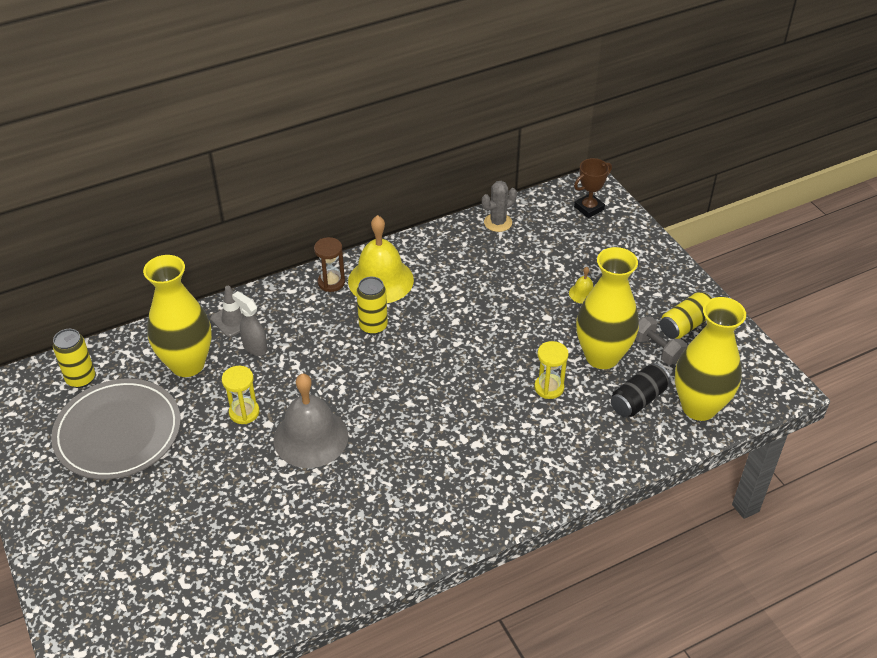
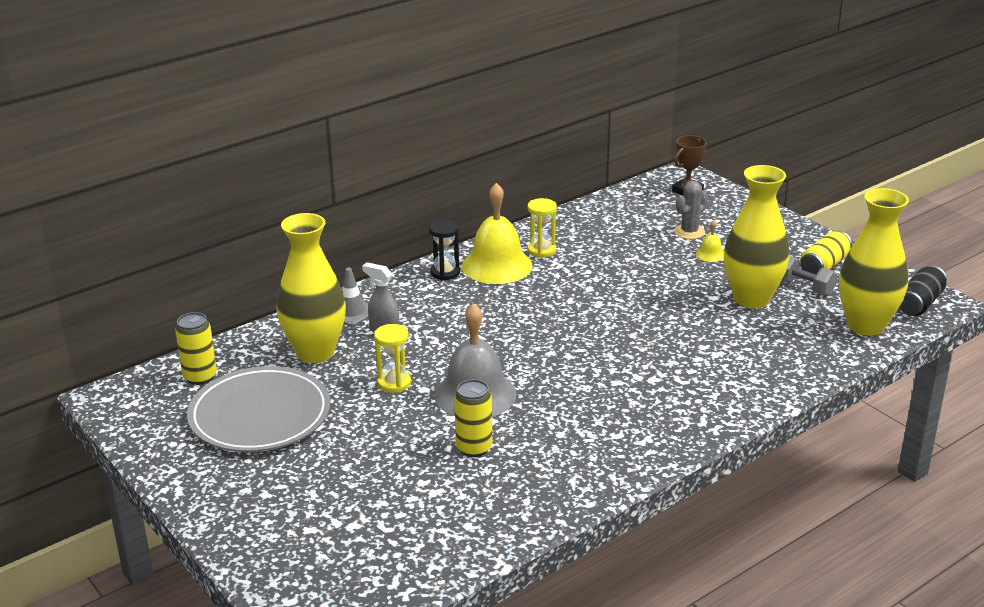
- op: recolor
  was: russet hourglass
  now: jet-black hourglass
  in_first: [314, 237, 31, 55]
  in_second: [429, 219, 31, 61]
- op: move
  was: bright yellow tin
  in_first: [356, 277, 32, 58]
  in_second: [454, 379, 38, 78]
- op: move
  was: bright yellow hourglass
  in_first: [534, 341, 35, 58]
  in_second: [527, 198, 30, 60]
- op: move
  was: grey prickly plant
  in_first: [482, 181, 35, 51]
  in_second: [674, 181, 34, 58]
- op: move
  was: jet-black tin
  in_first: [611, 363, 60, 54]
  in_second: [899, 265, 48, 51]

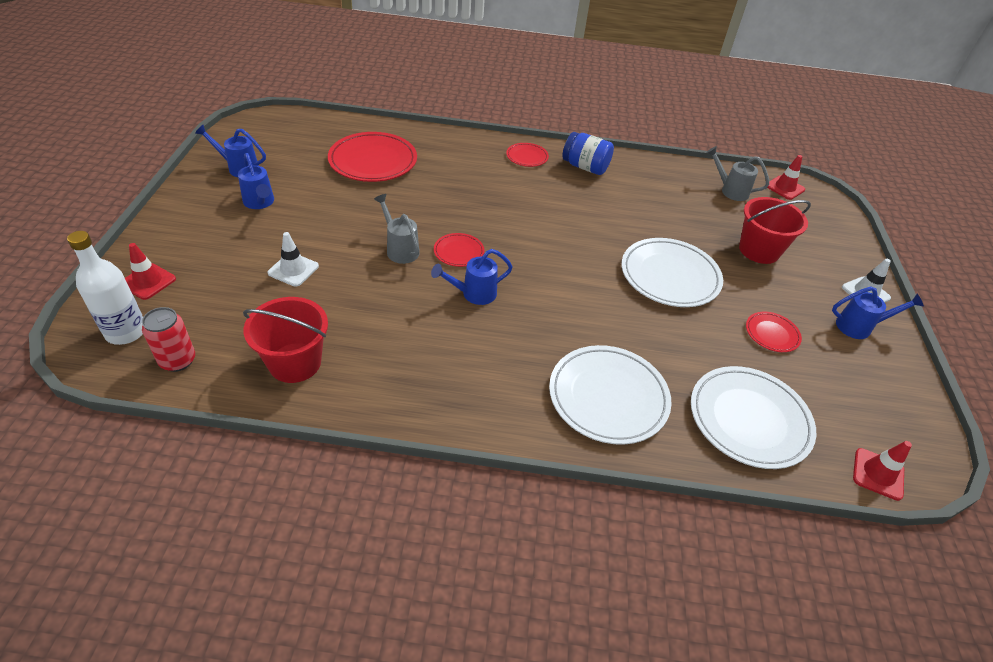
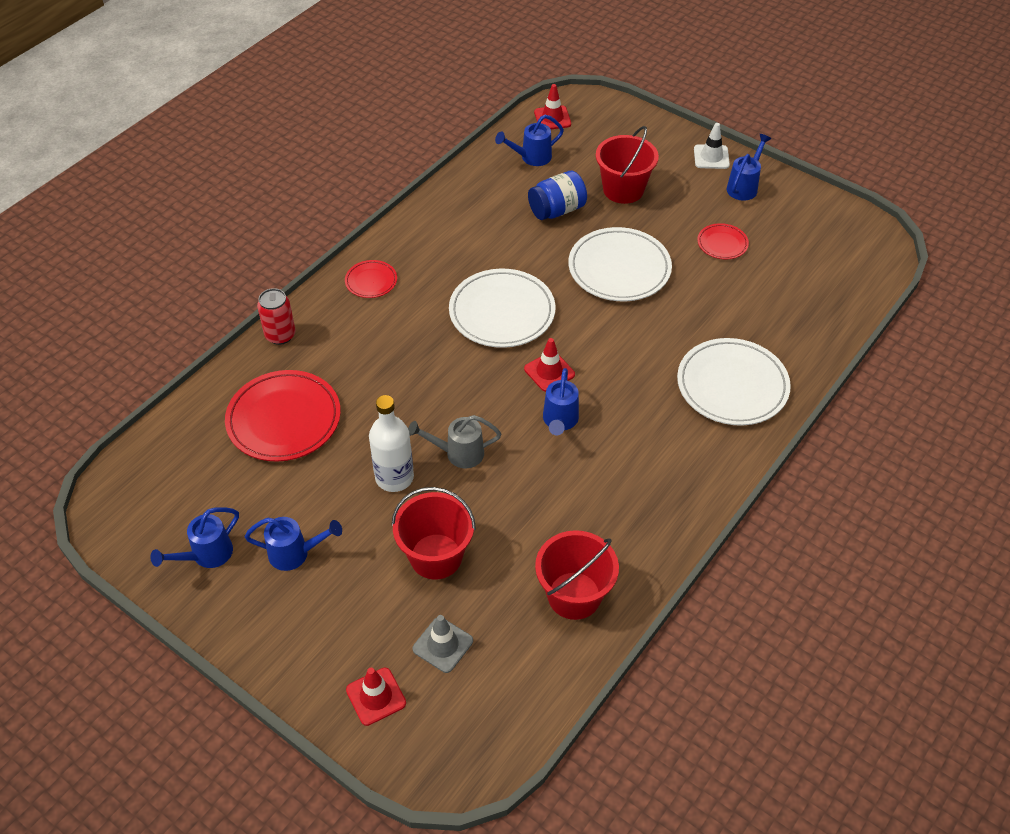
- op: move
  was: crimson tin
  in_first: [142, 307, 53, 65]
  in_second: [257, 288, 39, 57]
- op: move
  was: pure white bottle
  in_first: [67, 231, 76, 114]
  in_second: [369, 395, 45, 97]
- op: replace
  was: pure white road cone
  now: crimson sand bucket
  in_first: [267, 232, 52, 55]
  in_second: [392, 487, 84, 93]
- op: insert
  now: grey road cone
  in_second: [413, 615, 60, 58]
- op: move
  was: pure white dinner plate
  in_first: [691, 366, 125, 103]
  in_second: [449, 268, 106, 80]
- op: recolor
  was: grey watering can
  now: blue watering can
  in_first: [706, 146, 63, 55]
  in_second: [495, 115, 69, 51]
- op: move
  was: crimson road cone
  in_first: [853, 441, 59, 60]
  in_second: [524, 338, 51, 54]
- op: move
  was: blue jar
  in_first: [562, 132, 52, 43]
  in_second: [528, 171, 59, 49]
- op: delete
  was: crimson dinner plate
  in_first: [434, 233, 51, 34]

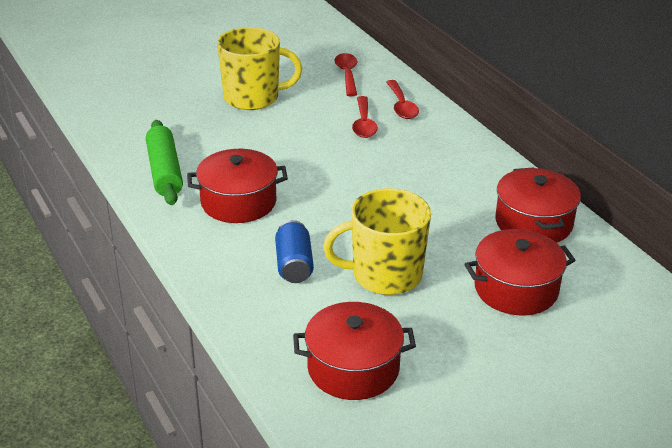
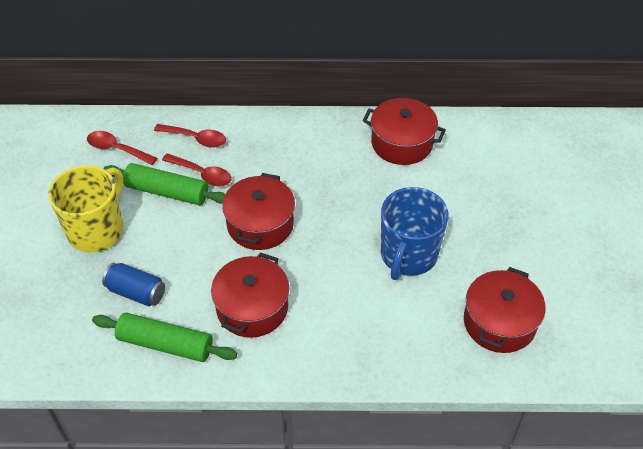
- op: move
  was: blue tin
  in_first: [275, 220, 39, 63]
  in_second: [102, 263, 63, 43]
- op: insert
  now: leaf-green rolling pin
  in_second: [104, 163, 121, 42]
- op: move
  was: crimson pot
  in_first: [465, 229, 111, 86]
  in_second: [222, 173, 73, 77]
- op: recolor
  was: bright yellow coffee mug
  now: blue coffee mug
  in_first: [323, 188, 108, 107]
  in_second: [381, 187, 68, 93]

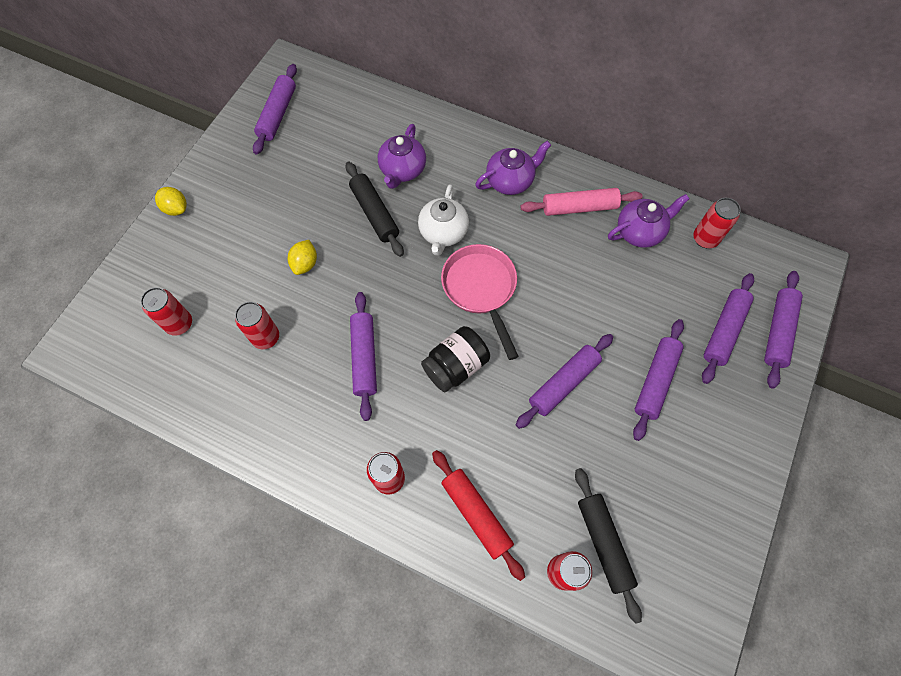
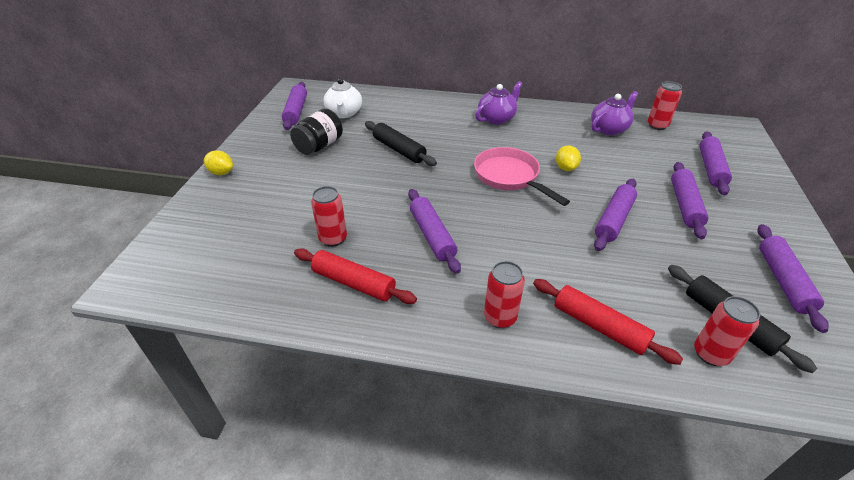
- op: move
  was: jet-black jar
  in_first: [421, 326, 69, 66]
  in_second: [290, 108, 53, 47]
- op: insert
  now: crimson rolling pin
  in_second: [294, 248, 123, 56]
- op: move
  was: pure white teapot
  in_first: [418, 184, 51, 72]
  in_second: [323, 78, 39, 40]
- op: move
  was: bright yellow toy lemon
  in_first: [288, 240, 29, 35]
  in_second: [556, 145, 25, 26]
- op: move
  was: purple rolling pin
  in_first: [764, 271, 39, 118]
  in_second: [758, 224, 71, 109]
- op: delete
  was: crimson tin
  in_first: [141, 287, 51, 49]
- op: delete
  was: purple teapot
  in_first: [378, 124, 48, 65]
- op: delete
  was: pink rolling pin
  in_first: [520, 188, 123, 28]

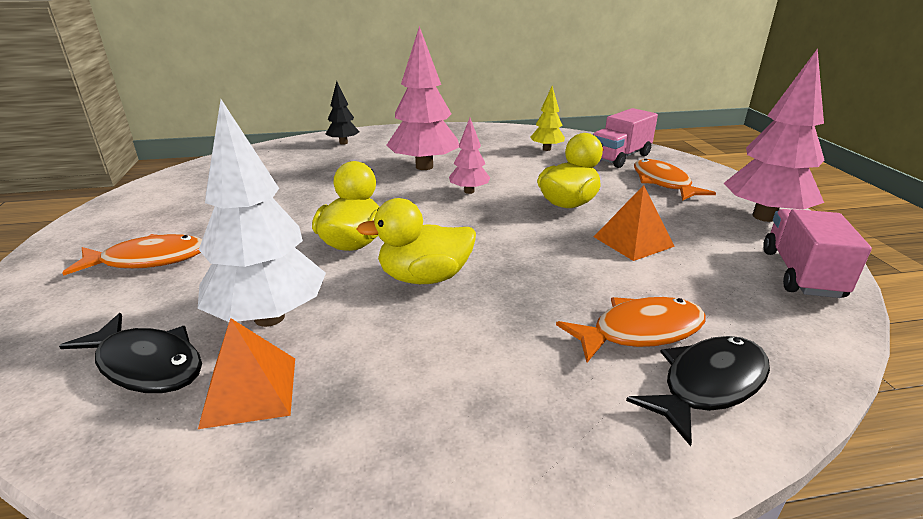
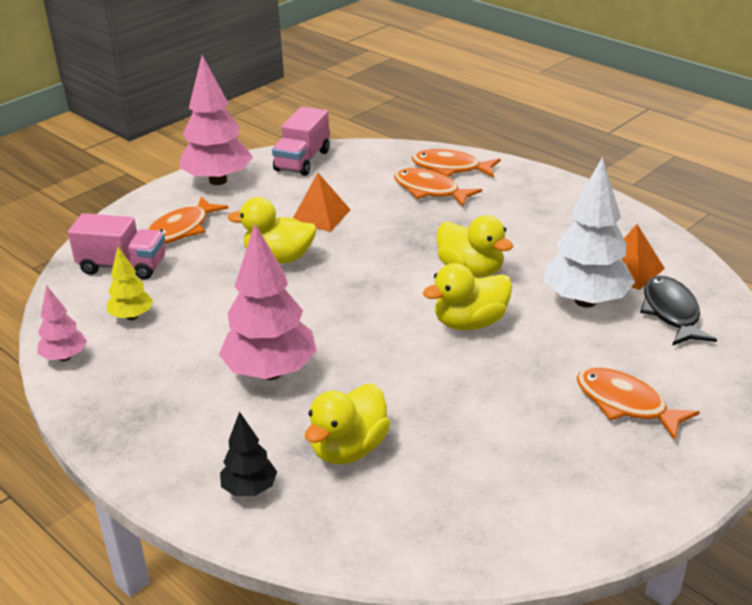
- op: move
  was: pink fir tree
  in_first: [449, 118, 41, 76]
  in_second: [37, 285, 50, 76]
- op: rotate
  was: pink lorry
  in_first: [763, 209, 109, 89]
  in_second: [272, 107, 58, 69]
  clockwise: -45
- op: insert
  now: bright yellow toy duck
  in_second: [305, 384, 85, 80]
- op: recolor
  was: jet-black fish figure
  now: bright orange fish figure
  in_first: [626, 336, 144, 110]
  in_second: [412, 149, 89, 28]

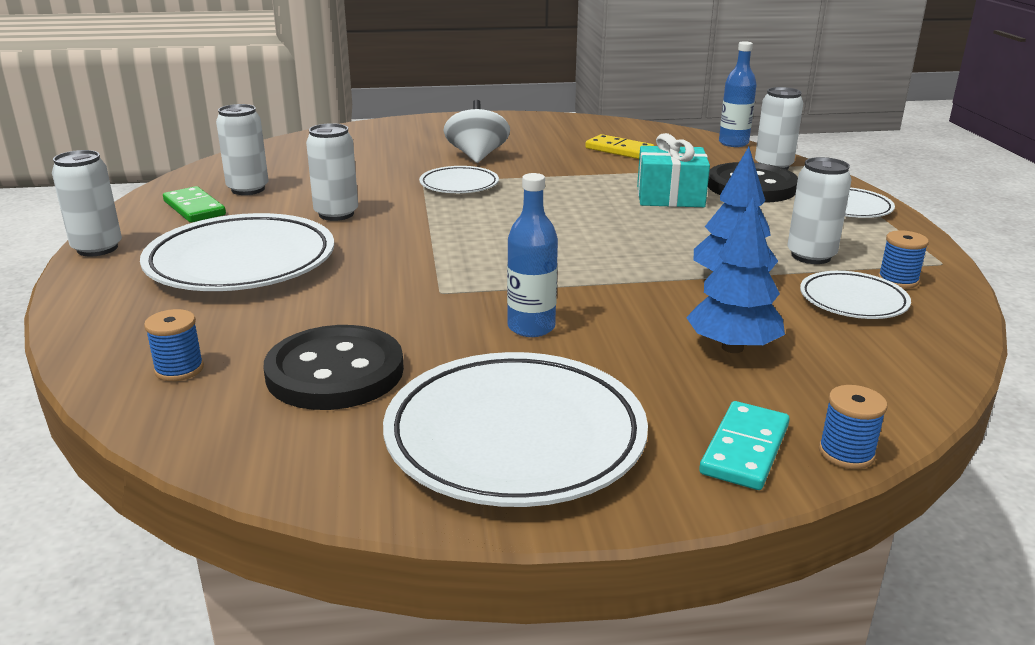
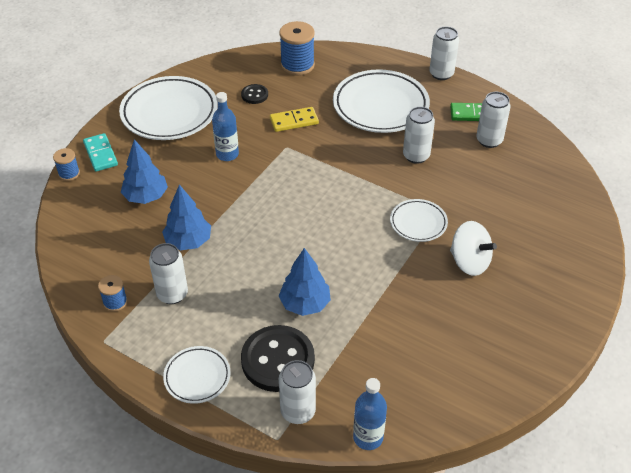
- op: resize
  was: jet-black button
  in_first: [264, 325, 140, 85]
  in_second: [241, 84, 27, 20]
  ratio: 0.49
- op: move
  was: bright yellow domino tile
  in_first: [585, 134, 69, 25]
  in_second: [270, 107, 49, 25]
- op: resize
  was: blue bobbin
  in_first: [144, 309, 60, 72]
  in_second: [279, 21, 36, 55]
  ratio: 1.83
- op: replace
  was: teal wrapped gift
  now: blue fir tree
  in_first: [637, 133, 73, 74]
  in_second: [279, 248, 52, 68]
- op: delete
  was: pure white dinner plate
  in_first: [800, 271, 111, 48]

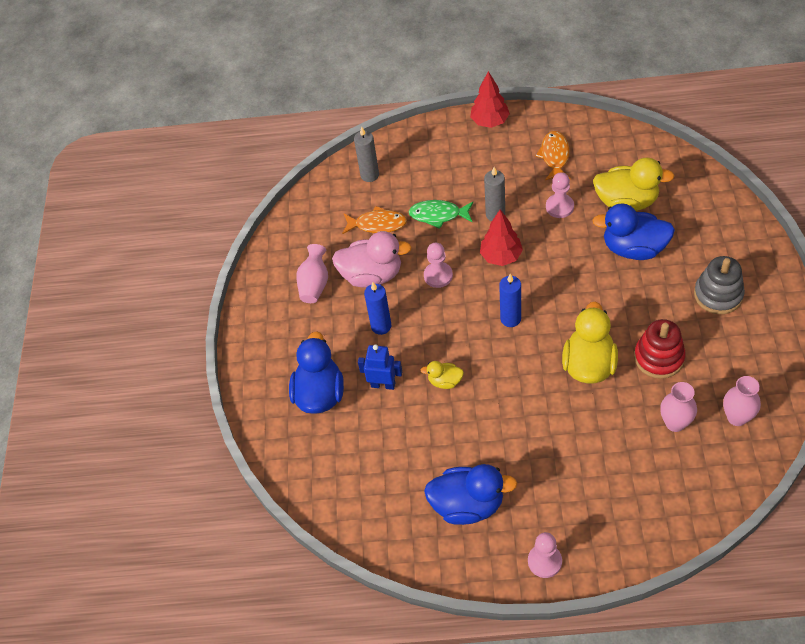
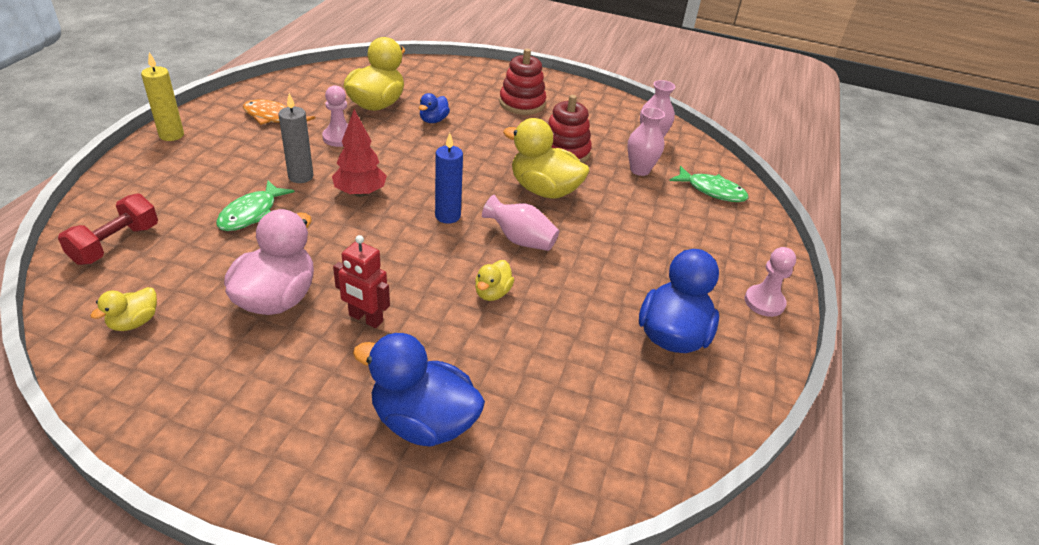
- op: replace
  was: grey candle
  now: crimson free weight
  in_first: [354, 127, 25, 55]
  in_second: [58, 193, 100, 72]
- op: insert
  now: bright yellow toy duck
  in_second: [90, 287, 67, 44]
- op: replace
  was: crimson fir tree
  now: bright yellow candle
  in_first: [470, 71, 40, 57]
  in_second: [141, 52, 43, 89]
- op: replace
  was: blue candle
  now: crimson robot figure
  in_first: [364, 282, 28, 53]
  in_second: [333, 235, 57, 93]
- op: resize
  was: blue toy duck
  in_first: [592, 203, 83, 57]
  in_second: [419, 93, 31, 30]
  ratio: 0.5
- op: move
  was: pink vase
  in_first: [296, 244, 32, 59]
  in_second: [482, 195, 77, 56]
- op: recolor
  was: grey stacking toy
  now: crimson stacking toy
  in_first: [694, 256, 51, 58]
  in_second: [499, 49, 47, 66]
- op: insert
  now: leaf-green fish figure
  in_second: [670, 166, 78, 36]
- op: delete
  was: bright orange fish figure
  in_first: [342, 206, 65, 28]
- op: delete
  was: blue robot figure
  in_first: [358, 344, 44, 46]
- op: delete
  was: pink game pawn
  in_first: [424, 243, 29, 45]

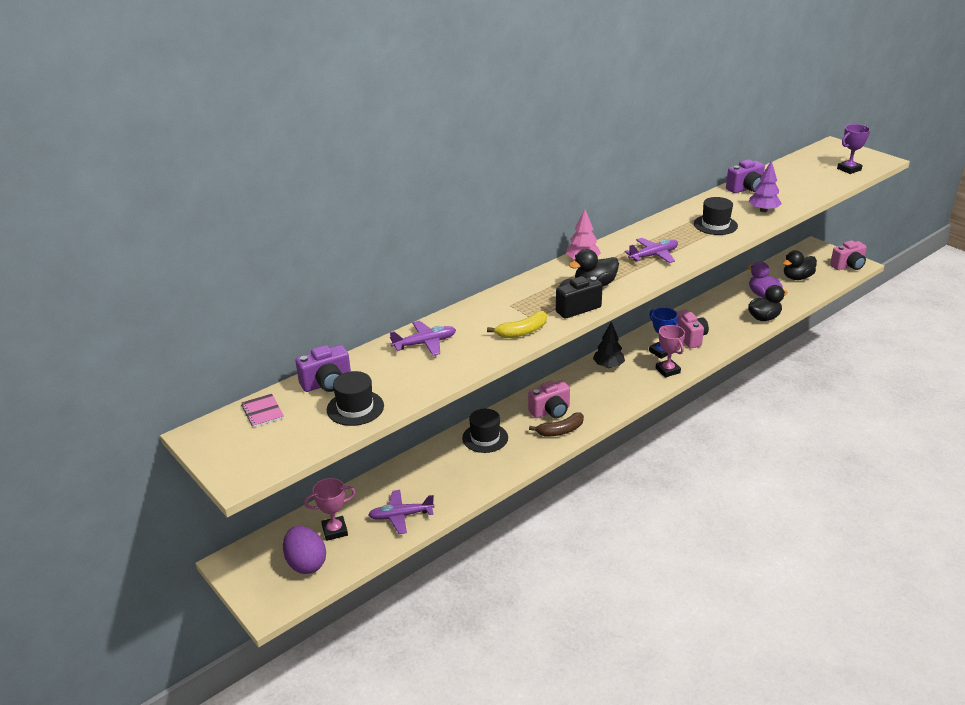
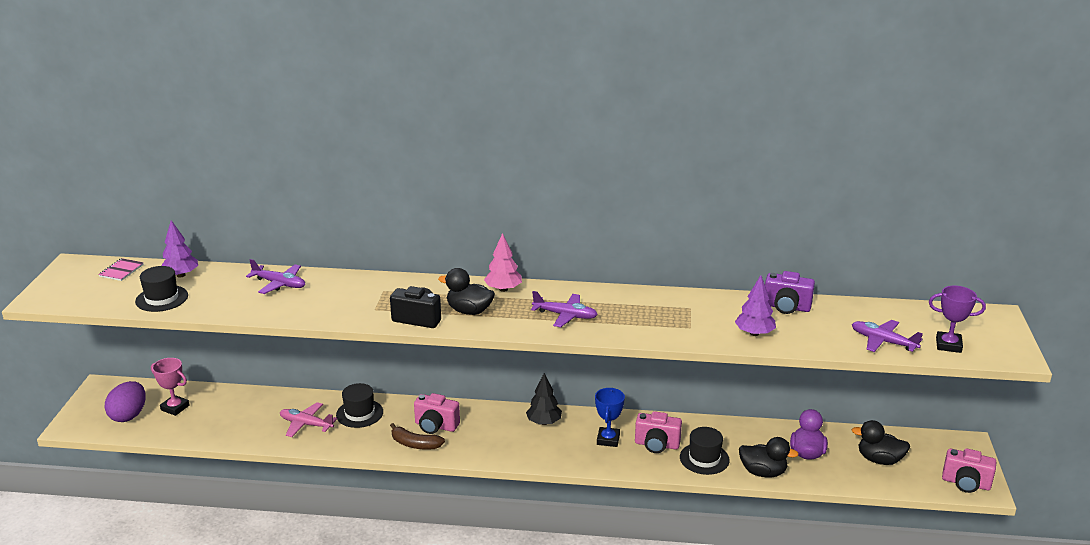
- op: replace
  was: purple compact camera
  now: purple fir tree
  in_first: [295, 345, 56, 47]
  in_second: [161, 220, 37, 58]
- op: insert
  now: pink aeroplane
  in_second: [280, 402, 57, 35]
- op: rotate
  was: pink compact camera
  in_first: [675, 310, 34, 38]
  in_second: [635, 411, 47, 42]
  clockwise: 75
- op: move
  was: jet-black top hat
  in_first: [694, 197, 44, 38]
  in_second: [680, 427, 50, 48]
- op: move
  was: purple aeroplane
  in_first: [368, 490, 67, 44]
  in_second: [852, 320, 71, 32]
- op: delete
  was: bright yellow toy banana
  in_first: [487, 311, 60, 27]
- op: delete
  was: pink trophy
  in_first: [656, 325, 29, 53]

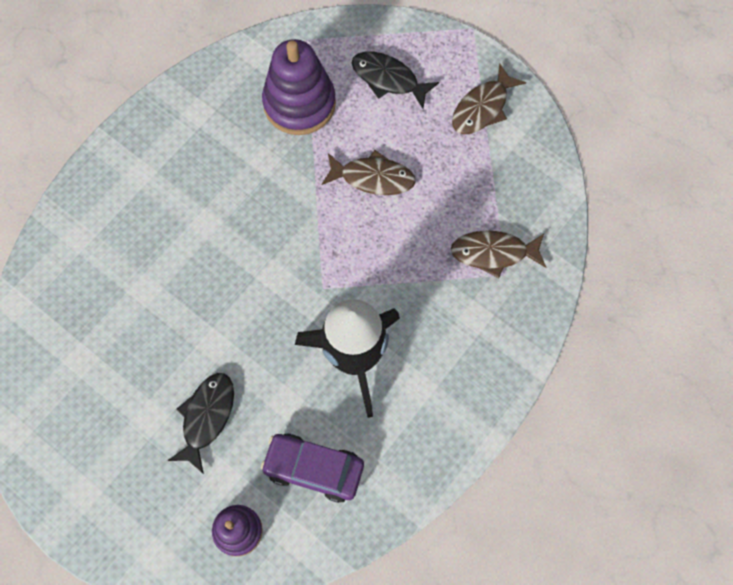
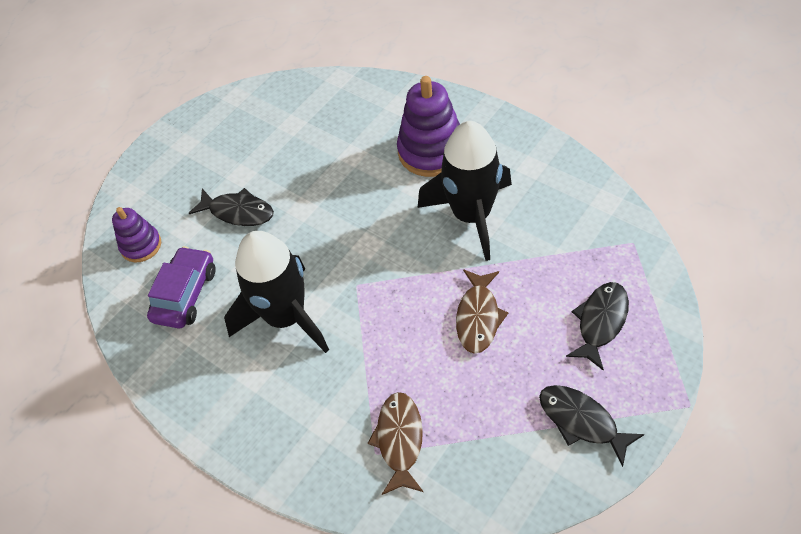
- op: move
  was: purple stacking toy
  in_first: [262, 39, 74, 96]
  in_second: [397, 76, 63, 101]
- op: insert
  now: jet-black spaceship
  in_second: [417, 121, 95, 140]
- op: recolor
  was: russet fish figure
  now: jet-black fish figure
  in_first: [452, 63, 74, 71]
  in_second: [539, 385, 105, 82]

